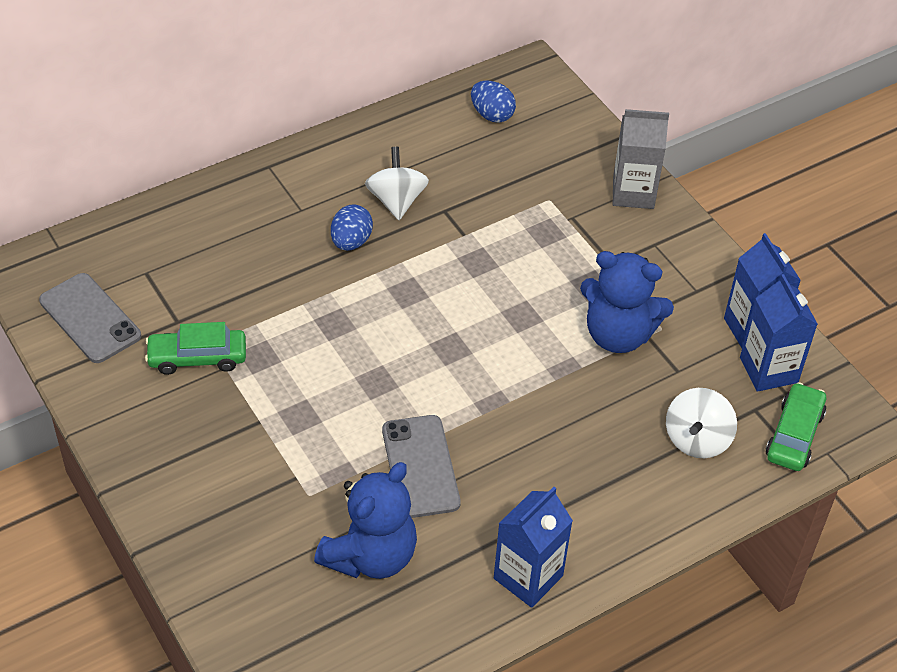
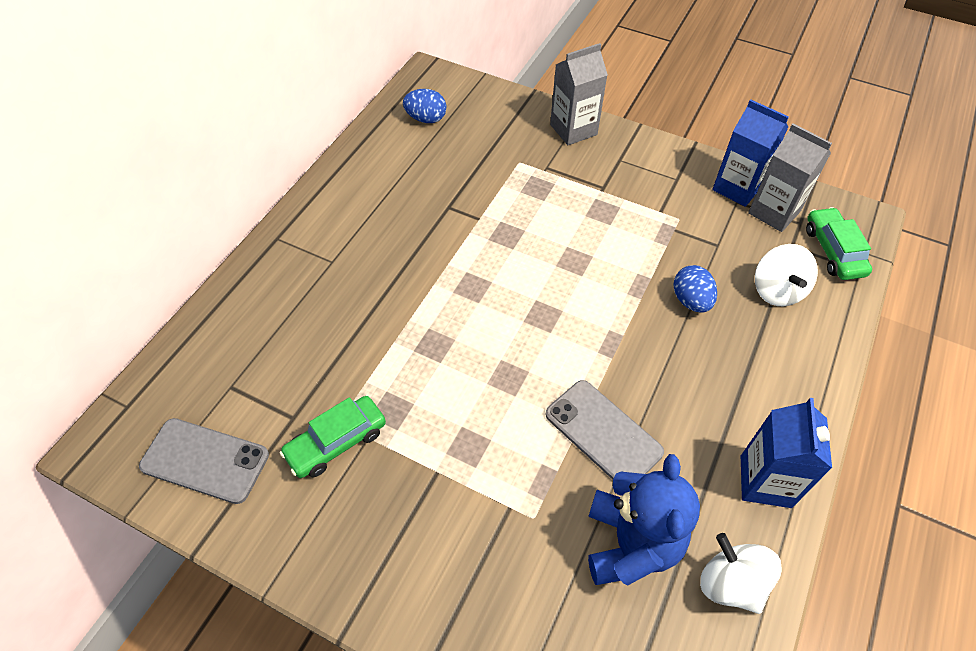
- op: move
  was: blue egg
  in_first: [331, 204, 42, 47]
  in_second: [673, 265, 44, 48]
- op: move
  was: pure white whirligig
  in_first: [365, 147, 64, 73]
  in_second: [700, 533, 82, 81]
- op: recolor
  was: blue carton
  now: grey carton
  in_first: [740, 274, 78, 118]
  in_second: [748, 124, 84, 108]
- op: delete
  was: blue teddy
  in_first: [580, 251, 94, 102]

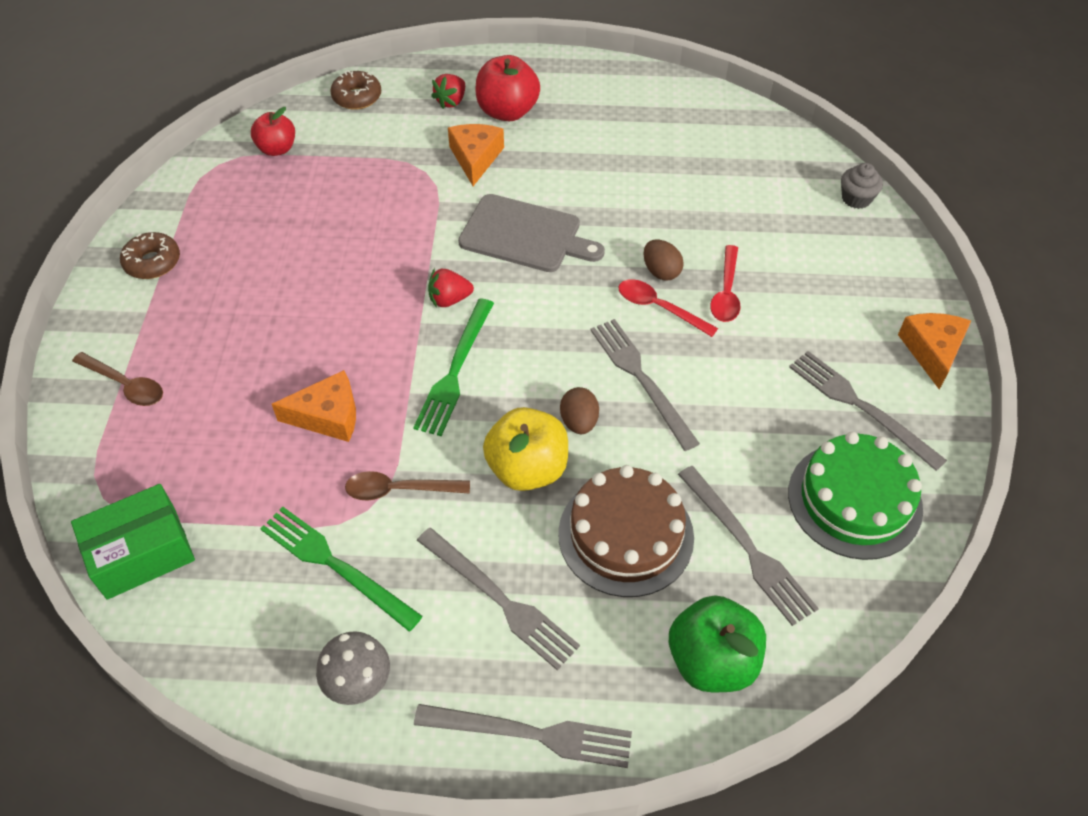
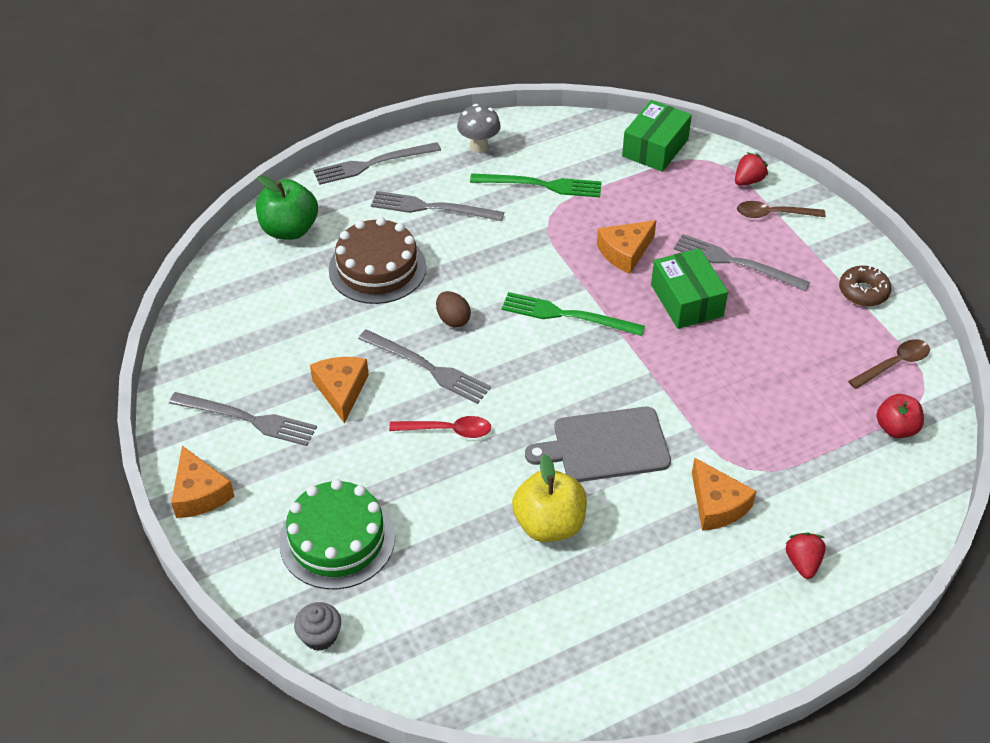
- op: move
  was: leaf-green layer cake
  in_first: [788, 432, 135, 128]
  in_second: [279, 479, 116, 110]
- op: insert
  now: bright orange piece of cheese
  in_second: [310, 357, 59, 66]
- op: rotate
  was: leaf-green fork
  in_first: [413, 299, 81, 137]
  in_second: [501, 292, 144, 44]
  clockwise: -60
- op: move
  was: bright yellow apple fruit
  in_first: [483, 407, 85, 84]
  in_second: [512, 454, 75, 88]
- op: insert
  now: leaf-green box
  in_second: [651, 248, 77, 81]
- op: move
  was: grey fork
  in_first: [678, 466, 141, 160]
  in_second: [674, 234, 136, 57]
- op: move
  was: crimson toy strawberry
  in_first: [428, 268, 46, 40]
  in_second: [735, 152, 33, 34]
- op: move
  was: russet tablespoon
  in_first: [345, 471, 125, 30]
  in_second: [848, 339, 82, 50]
- op: delete
  was: russet glazed donut
  in_first: [330, 70, 51, 40]
- op: delete
  was: crimson apple fruit
  in_first: [476, 55, 64, 66]
- op: delete
  was: russet egg
  in_first: [643, 239, 41, 42]
- op: delete
  was: crimson tablespoon
  in_first: [710, 245, 30, 77]

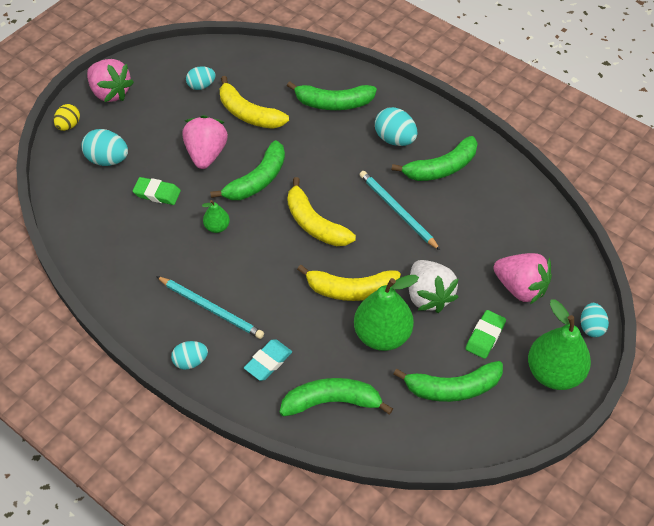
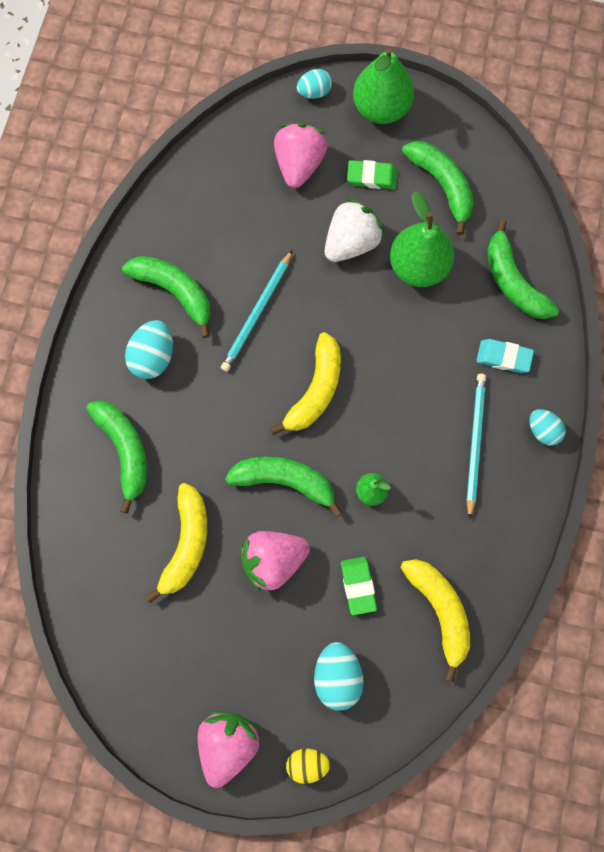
- op: move
  was: bright yellow toy banana
  in_first: [297, 265, 104, 36]
  in_second: [401, 559, 69, 123]
- op: delete
  was: teal egg
  in_first: [186, 66, 30, 24]

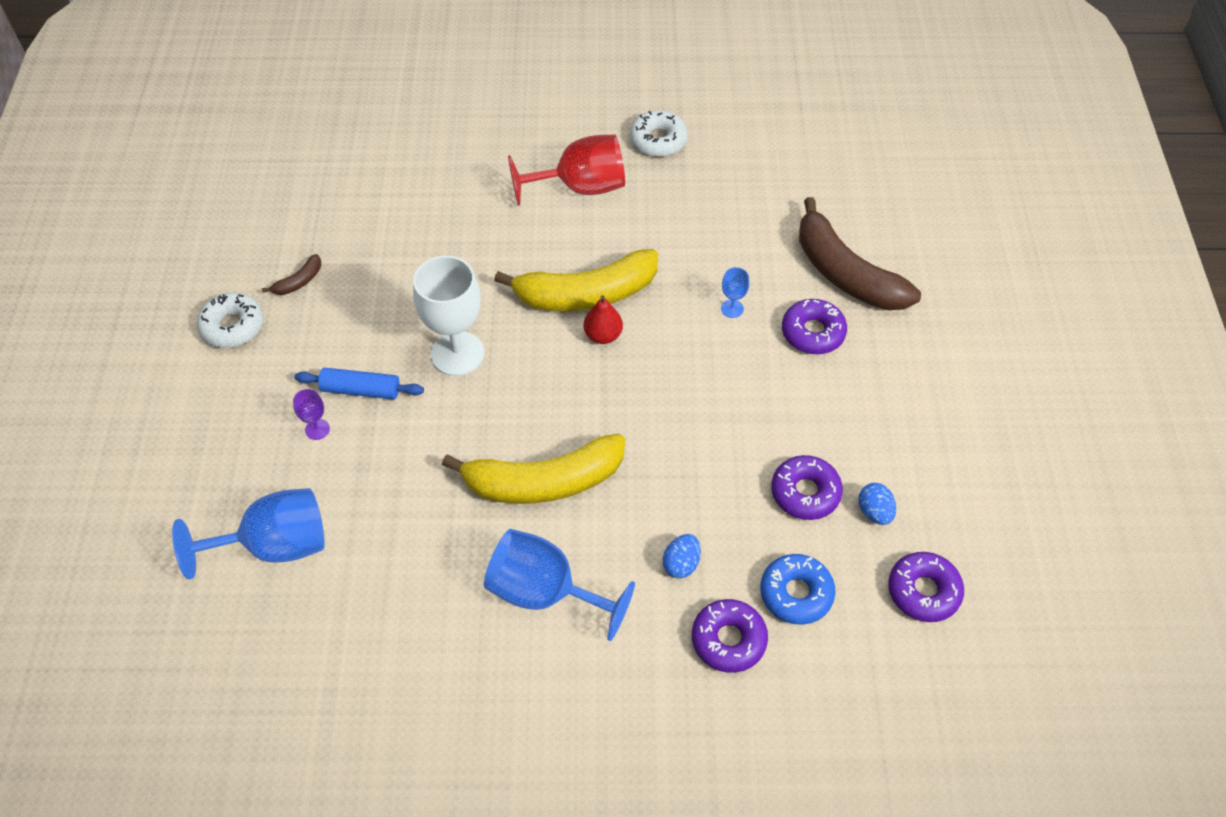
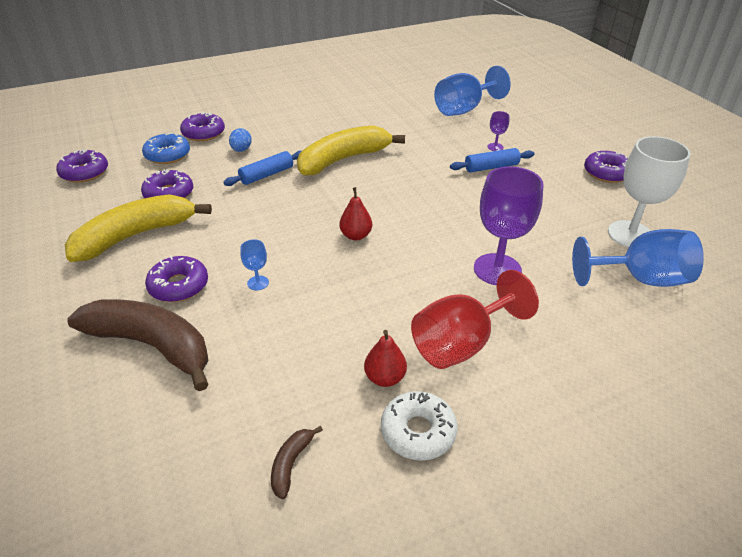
- op: move
  was: bright yellow toy banana
  in_first: [494, 249, 164, 62]
  in_second: [65, 194, 147, 68]
- op: insert
  now: blue rolling pin
  in_second: [223, 151, 79, 35]
- op: move
  was: russet toy banana
  in_first: [262, 254, 59, 41]
  in_second: [271, 426, 52, 73]
- op: insert
  now: crimson pear
  in_second: [364, 330, 43, 57]
- op: insert
  now: purple chalice
  in_second: [474, 166, 70, 119]
- op: move
  was: blue chalice
  in_first: [484, 529, 151, 112]
  in_second: [572, 229, 132, 58]
- op: recolor
  was: pure white glazed donut
  now: purple glazed donut
  in_first: [197, 293, 66, 55]
  in_second: [584, 151, 44, 32]
- op: move
  was: pure white chalice
  in_first: [413, 256, 71, 120]
  in_second: [608, 136, 82, 111]
- op: delete
  was: blue egg
  in_first: [858, 483, 38, 42]

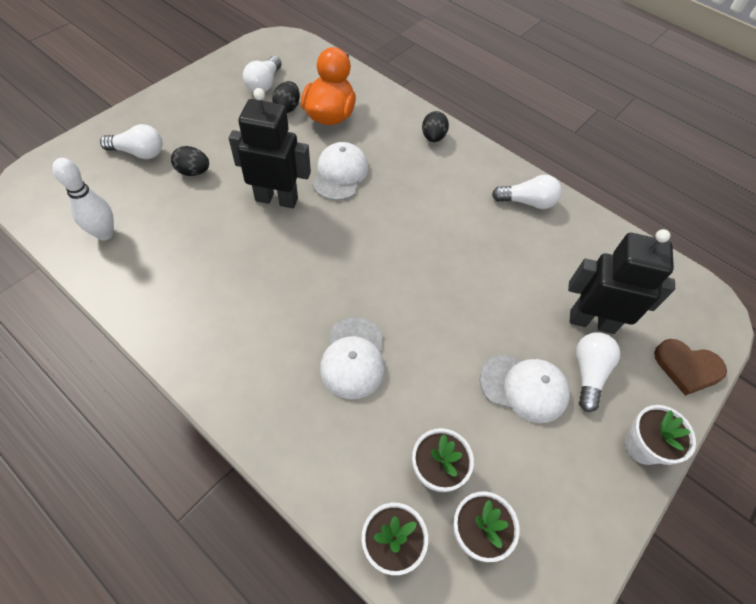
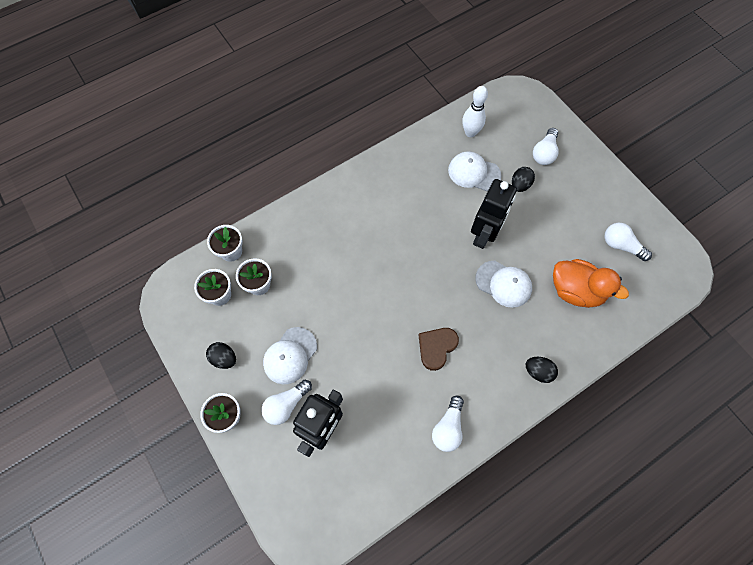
- op: move
  was: jet-black egg
  in_first: [272, 81, 28, 32]
  in_second: [206, 342, 30, 27]
- op: rotate
  was: pure white bulb
  in_first: [576, 332, 44, 80]
  in_second: [261, 380, 51, 45]
  clockwise: 105
- op: move
  was: russet heart shape
  in_first: [654, 339, 73, 57]
  in_second: [419, 328, 40, 43]
- op: move
  was: pure white baseball cap
  in_first: [320, 318, 65, 81]
  in_second: [448, 151, 53, 40]

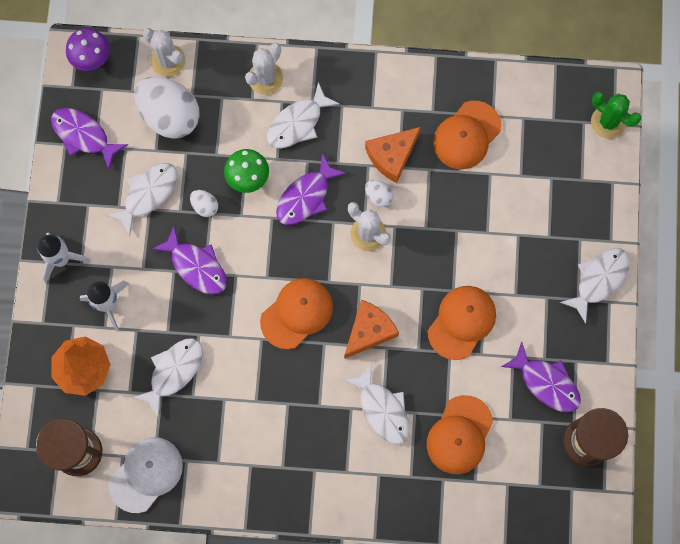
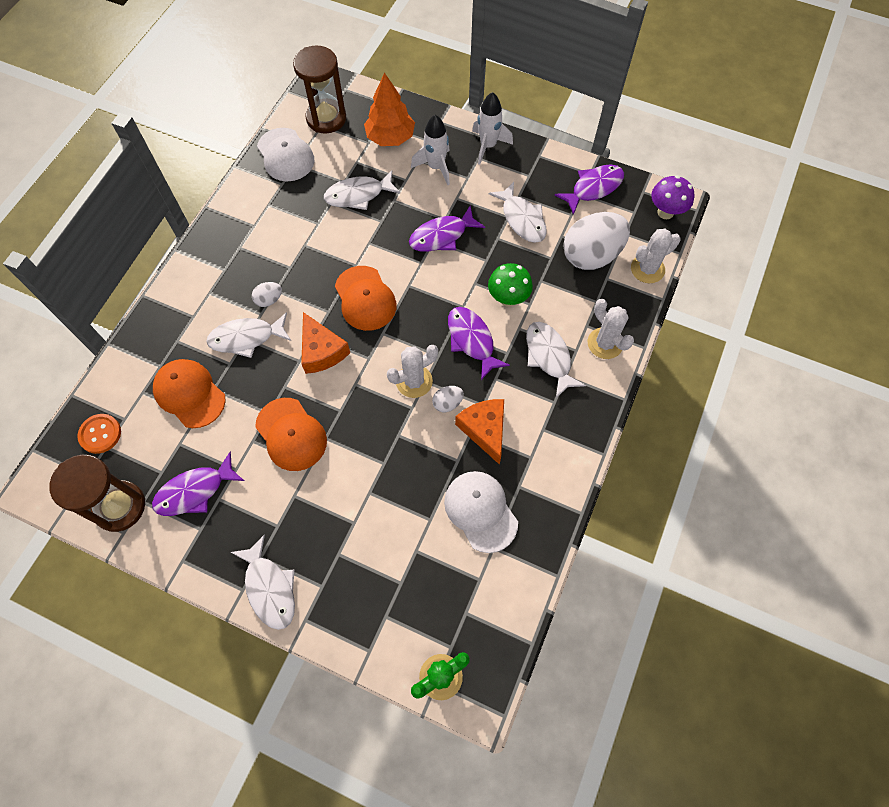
- op: insert
  now: bright orange button
  in_second: [77, 414, 44, 40]
- op: move
  was: pure white egg
  in_first: [190, 190, 28, 27]
  in_second: [252, 282, 30, 25]
- op: rotate
  was: pure white fish figure
  in_first: [132, 338, 71, 80]
  in_second: [324, 170, 77, 40]
  clockwise: 105
- op: recolor
  was: bright orange baseball cap
  now: pure white baseball cap
  in_first: [433, 101, 68, 68]
  in_second: [444, 471, 74, 82]

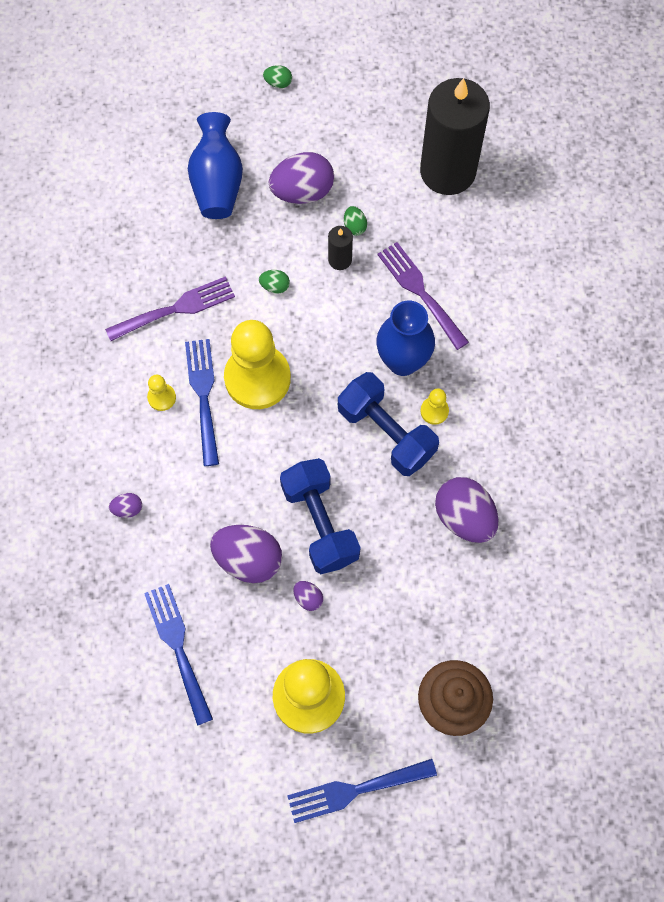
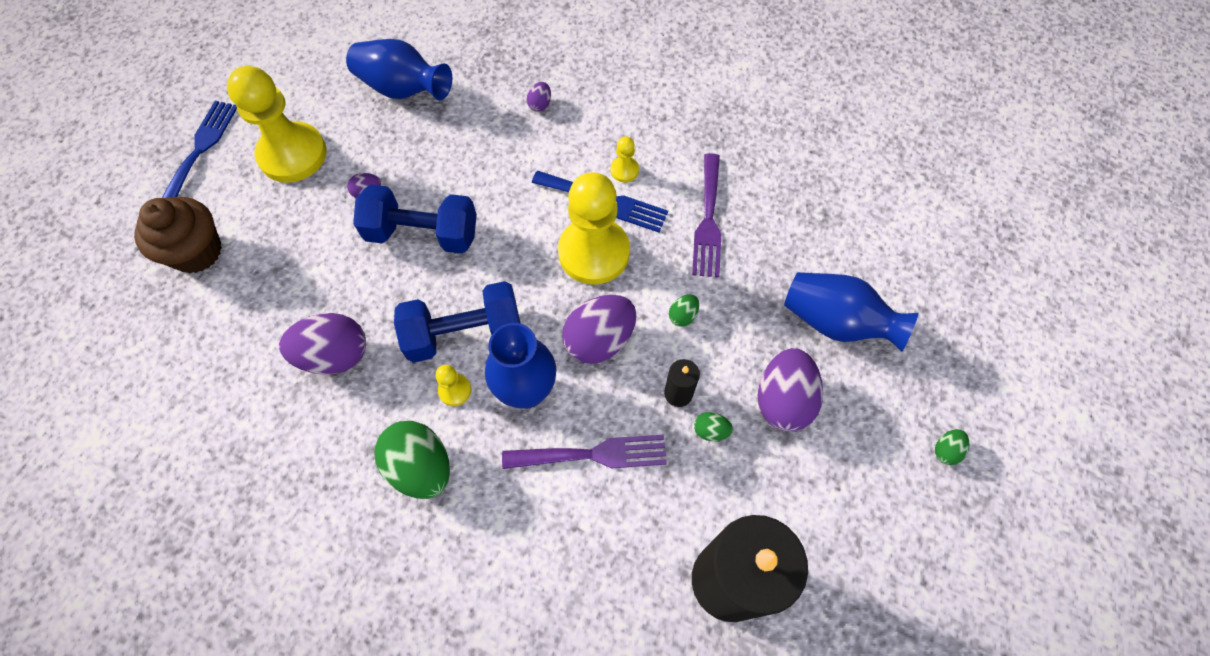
- op: replace
  was: blue fork
  now: blue vase
  in_first: [144, 584, 69, 142]
  in_second: [346, 39, 106, 61]
- op: insert
  now: leaf-green egg
  in_second: [374, 421, 76, 78]
- op: move
  was: purple egg
  in_first: [210, 525, 72, 58]
  in_second: [562, 295, 74, 69]

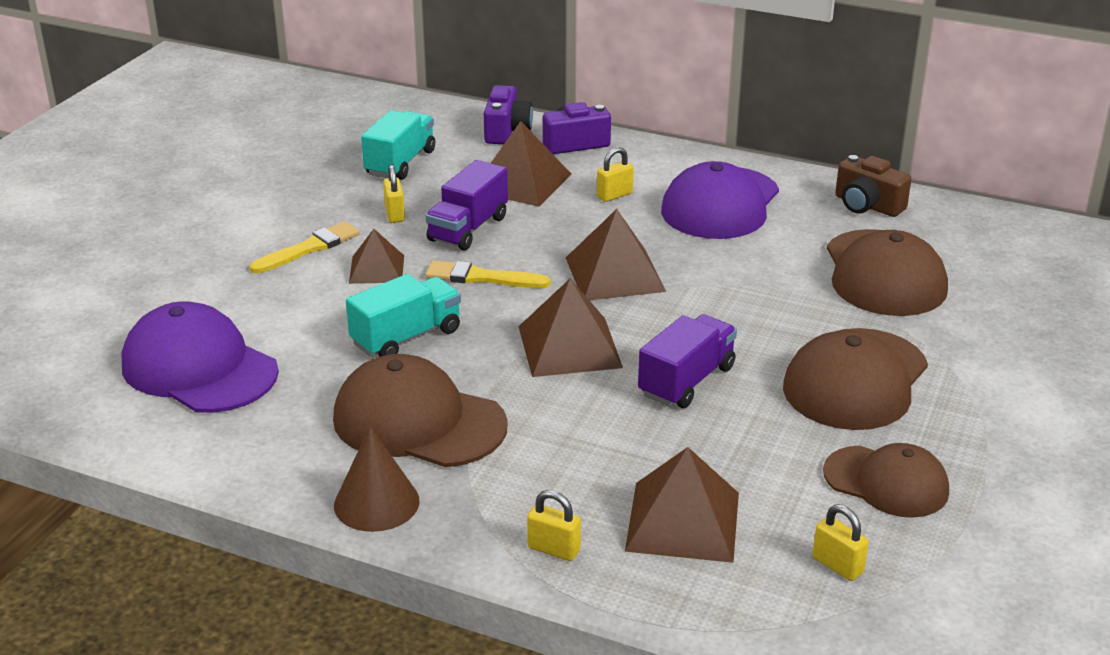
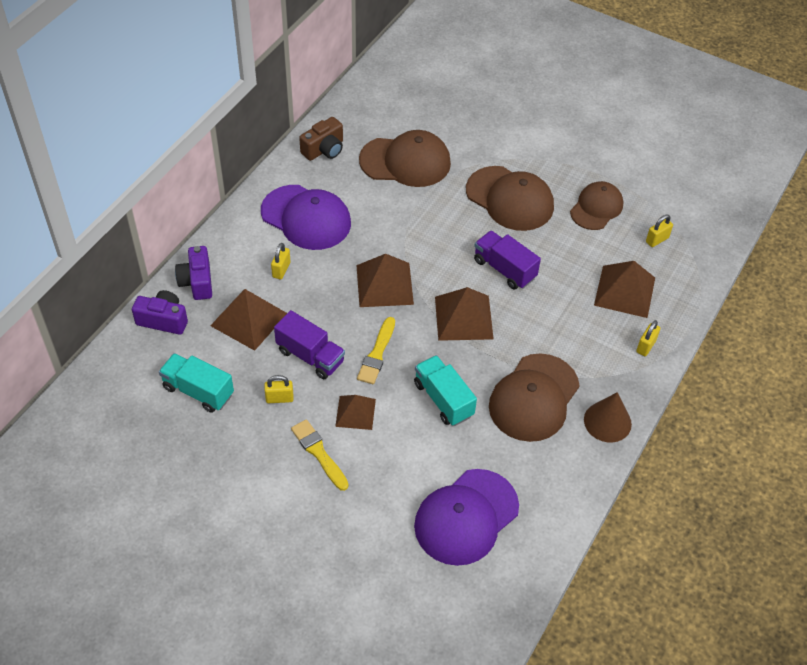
- op: rotate
  was: bright yellow padlock
  in_first: [597, 147, 37, 55]
  in_second: [271, 243, 20, 36]
  clockwise: 45

